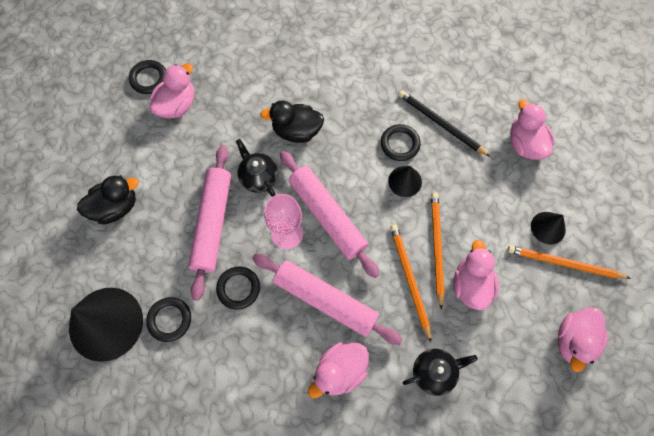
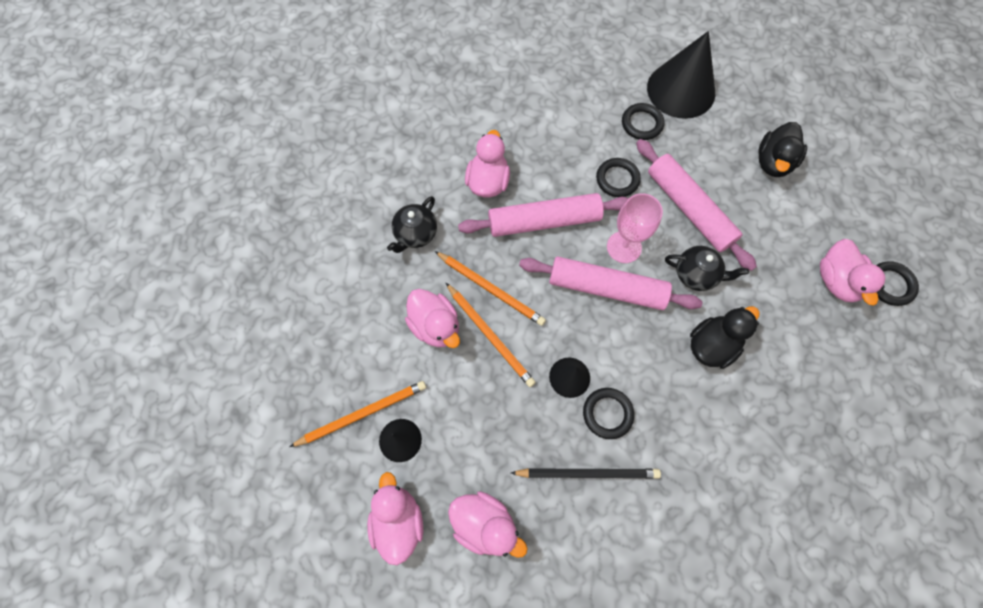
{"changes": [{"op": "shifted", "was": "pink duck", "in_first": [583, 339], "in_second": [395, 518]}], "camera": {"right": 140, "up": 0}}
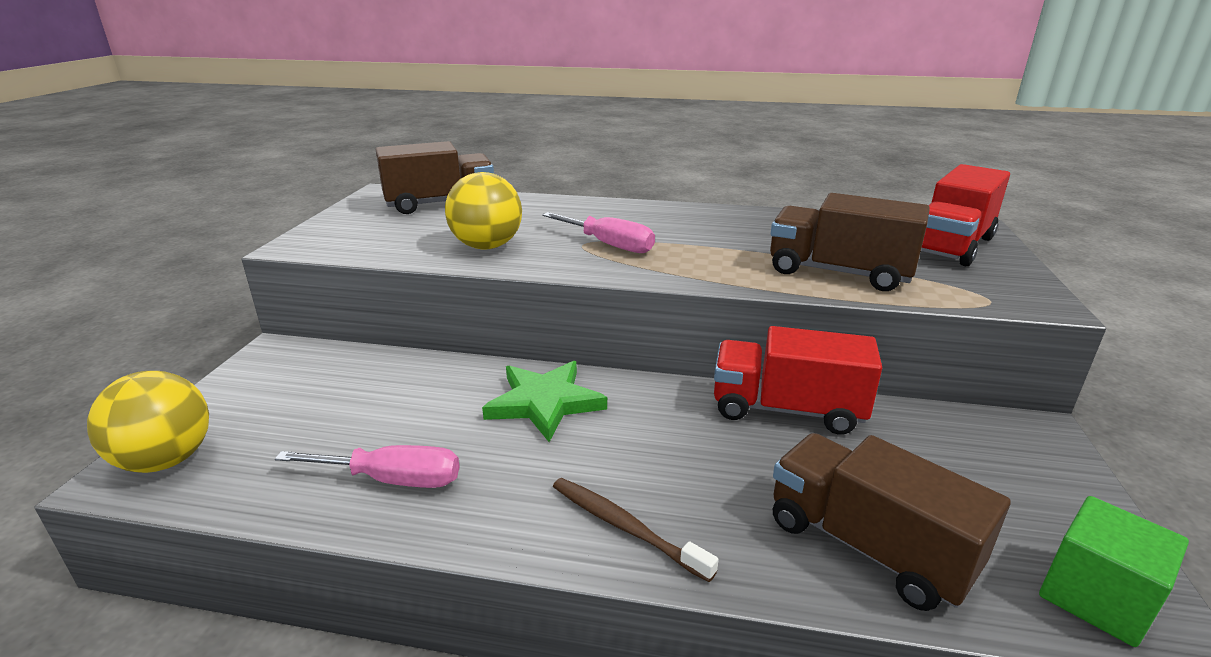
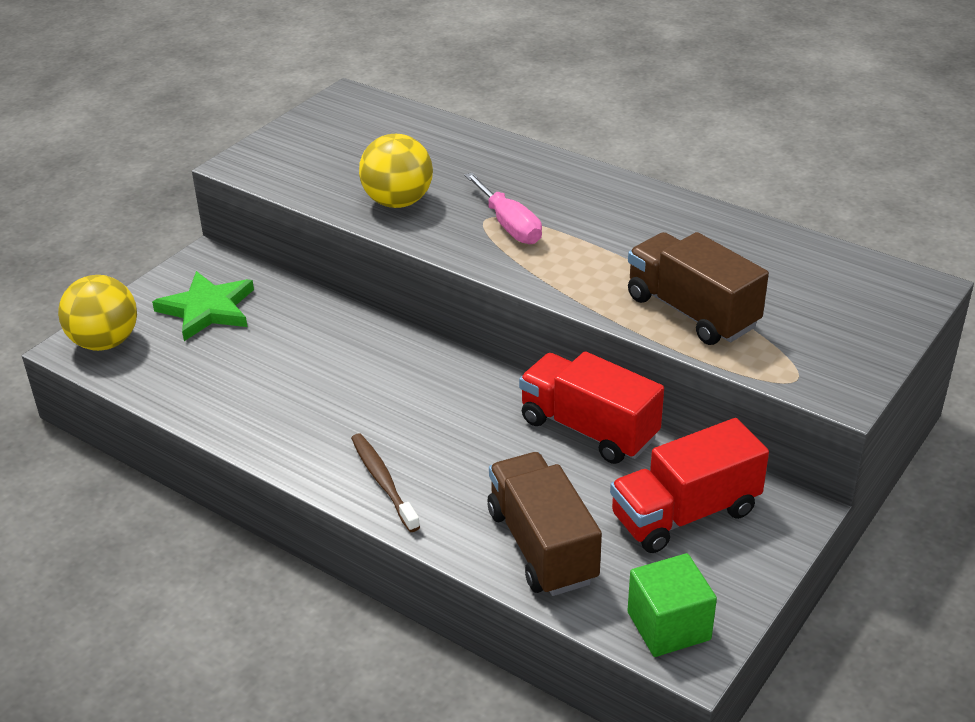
{"changes": [{"op": "shifted", "was": "green star", "in_first": [544, 401], "in_second": [203, 306]}, {"op": "shifted", "was": "red truck", "in_first": [965, 215], "in_second": [689, 485]}, {"op": "gone", "was": "pink screwdriver", "in_first": [367, 466]}, {"op": "gone", "was": "brown truck", "in_first": [435, 177]}], "camera": {"right": 25, "up": 10}}
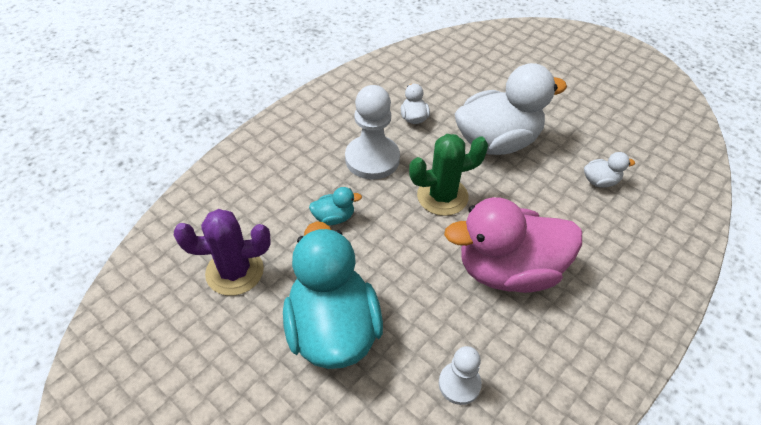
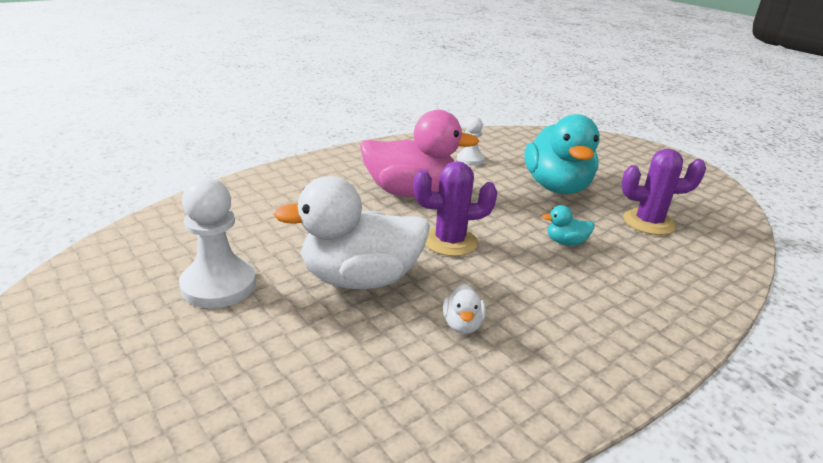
{"changes": [{"op": "shifted", "was": "white pawn", "in_first": [372, 132], "in_second": [217, 243]}, {"op": "repainted", "was": "green cactus", "now": "purple cactus", "in_first": [448, 175], "in_second": [455, 208]}, {"op": "gone", "was": "white duck", "in_first": [609, 170]}], "camera": {"right": -170, "up": -20}}
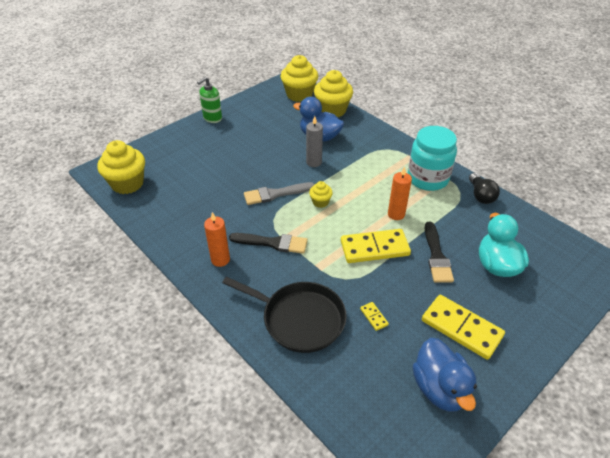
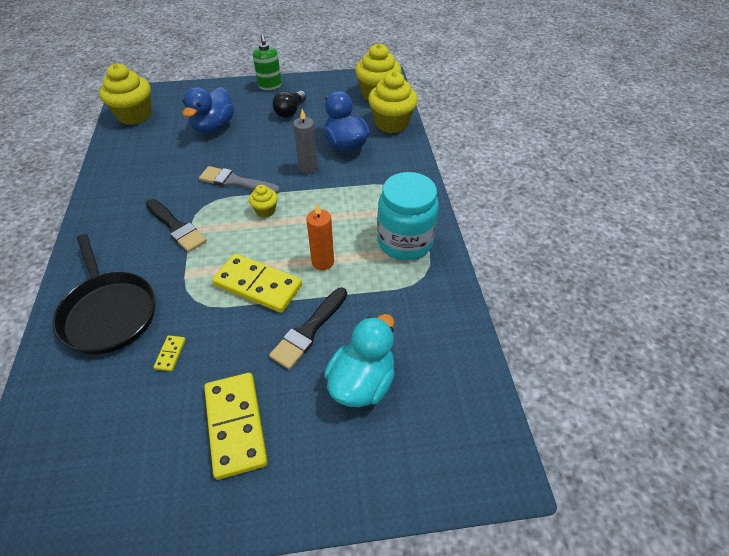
{"changes": [{"op": "shifted", "was": "blue duck", "in_first": [445, 375], "in_second": [208, 110]}, {"op": "rotated", "was": "green soap dispenser", "in_first": [209, 100], "in_second": [267, 62], "clockwise": -90}, {"op": "shifted", "was": "black light bulb", "in_first": [484, 188], "in_second": [289, 104]}, {"op": "gone", "was": "orange candle", "in_first": [217, 239]}], "camera": {"right": 35, "up": 5}}
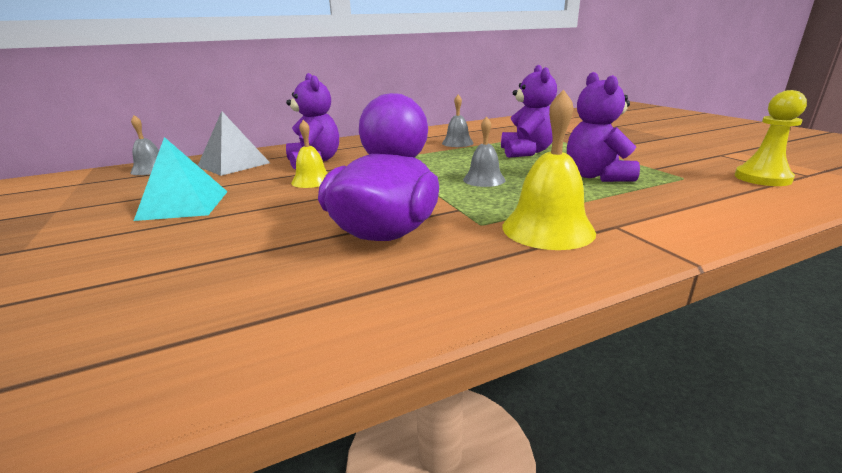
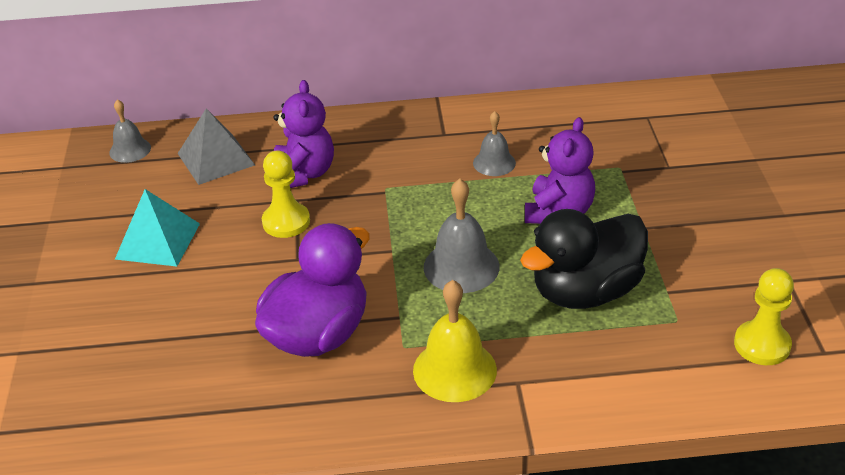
{"changes": [{"op": "swapped", "was": "yellow bell", "now": "yellow pawn", "in_first": [309, 154], "in_second": [286, 194]}, {"op": "scaled", "was": "grey bell", "in_first": [484, 151], "in_second": [462, 235], "ratio": 1.6}, {"op": "swapped", "was": "purple teddy bear", "now": "black duck", "in_first": [603, 127], "in_second": [584, 259]}], "camera": {"right": 20, "up": 15}}
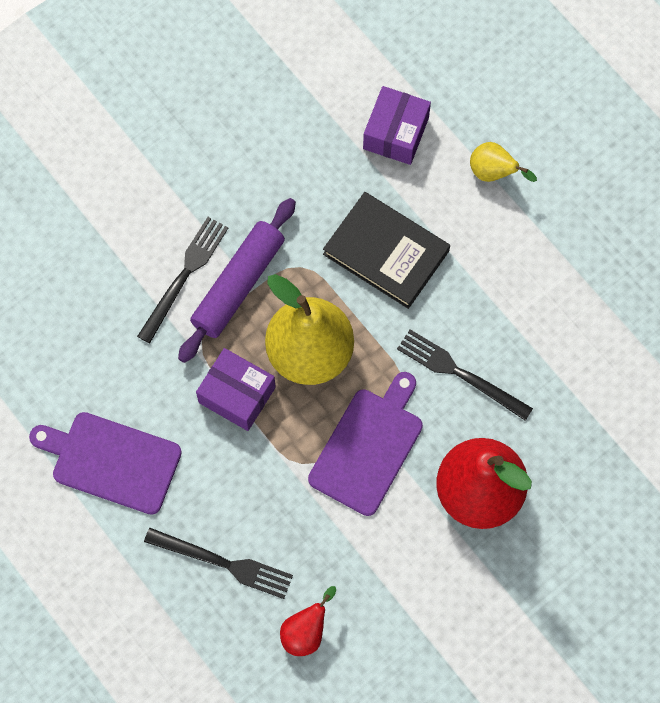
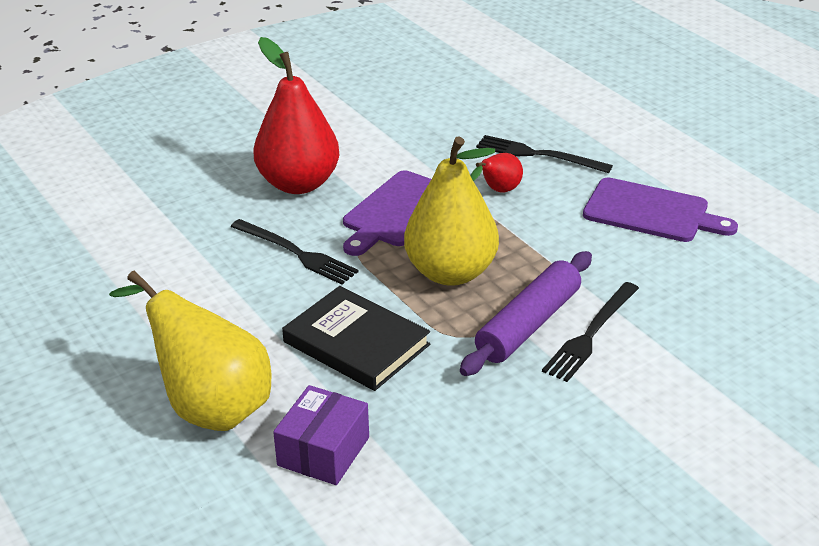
{"changes": [{"op": "scaled", "was": "yellow pear", "in_first": [503, 162], "in_second": [190, 351], "ratio": 2.15}, {"op": "shifted", "was": "red pear", "in_first": [308, 621], "in_second": [496, 173]}, {"op": "gone", "was": "purple box", "in_first": [236, 389]}], "camera": {"right": -175, "up": -35}}
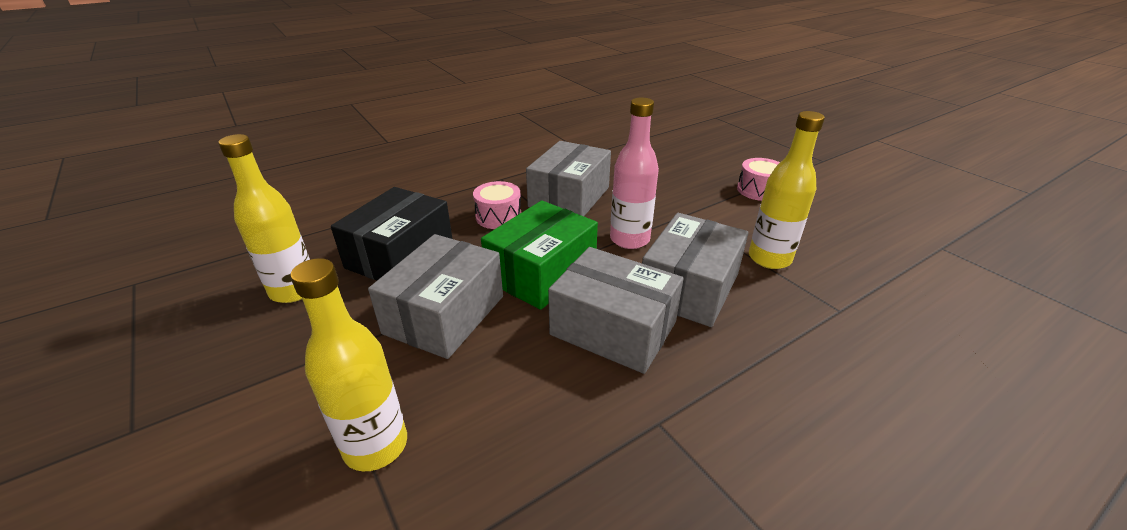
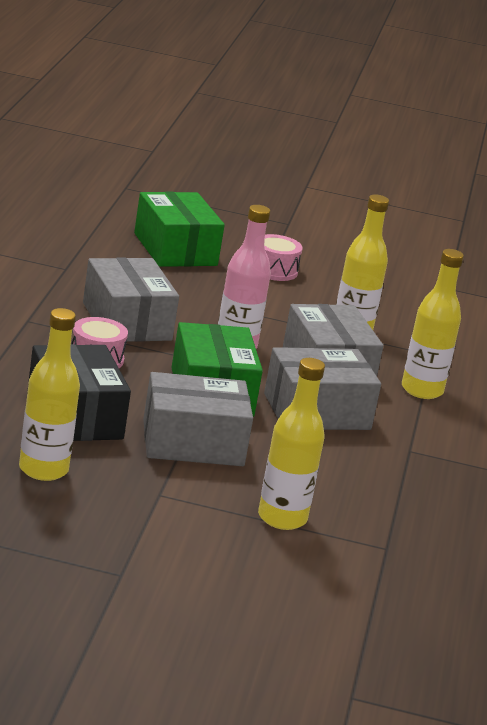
{"changes": [{"op": "new", "now": "green box", "in_second": [179, 229]}, {"op": "rotated", "was": "grey box", "in_first": [435, 296], "in_second": [198, 419], "clockwise": -75}, {"op": "new", "now": "yellow bottle", "in_second": [433, 324]}], "camera": {"right": -50, "up": -10}}
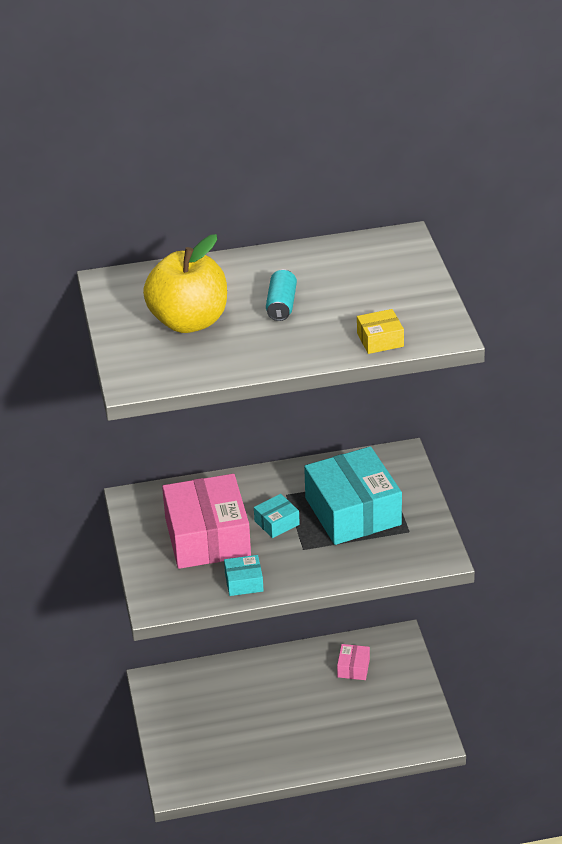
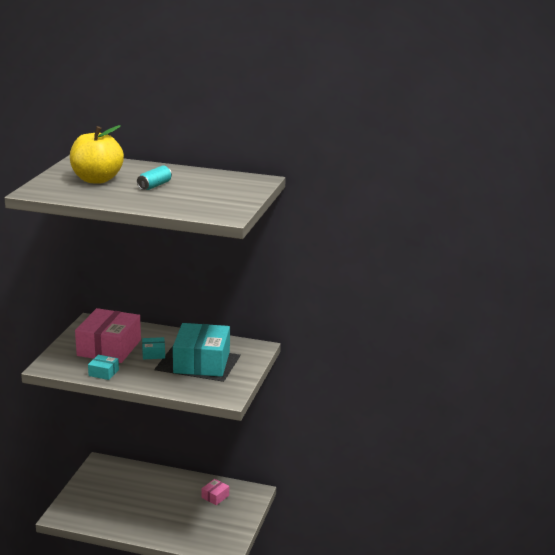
{"changes": [{"op": "gone", "was": "yellow box", "in_first": [380, 331]}], "camera": {"right": 25, "up": -15}}
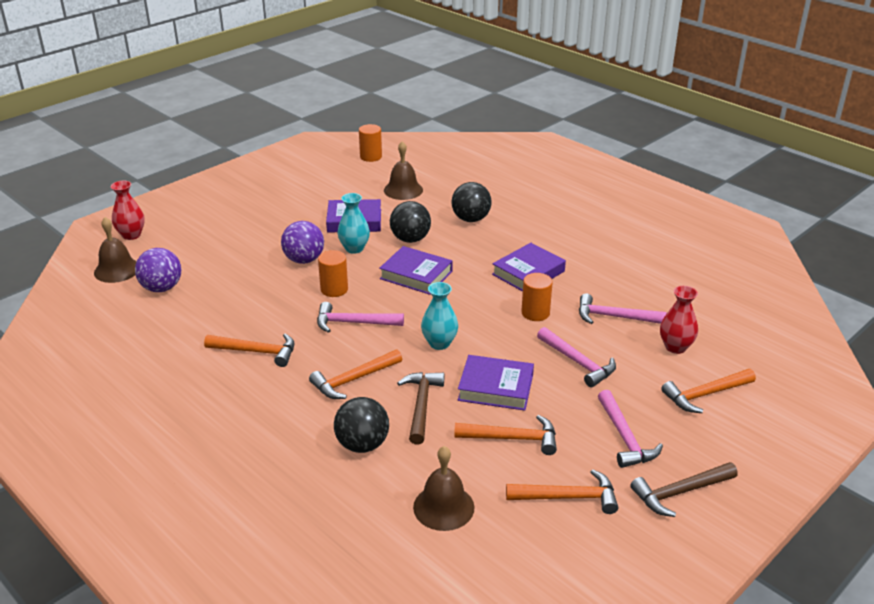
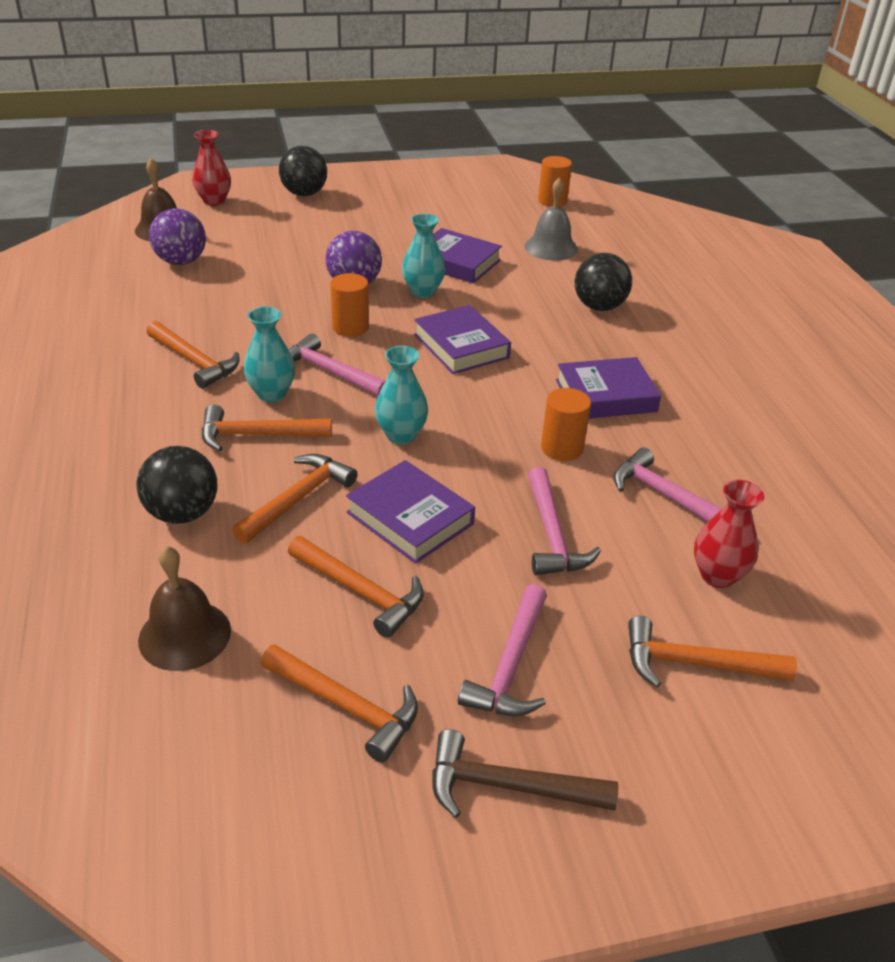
{"changes": [{"op": "repainted", "was": "brown hammer", "now": "orange hammer", "in_first": [420, 408], "in_second": [295, 499]}, {"op": "new", "now": "turquoise vase", "in_second": [269, 354]}, {"op": "shifted", "was": "black ball", "in_first": [410, 222], "in_second": [303, 171]}, {"op": "repainted", "was": "brown bell", "now": "grey bell", "in_first": [403, 170], "in_second": [551, 219]}], "camera": {"right": 30, "up": 5}}
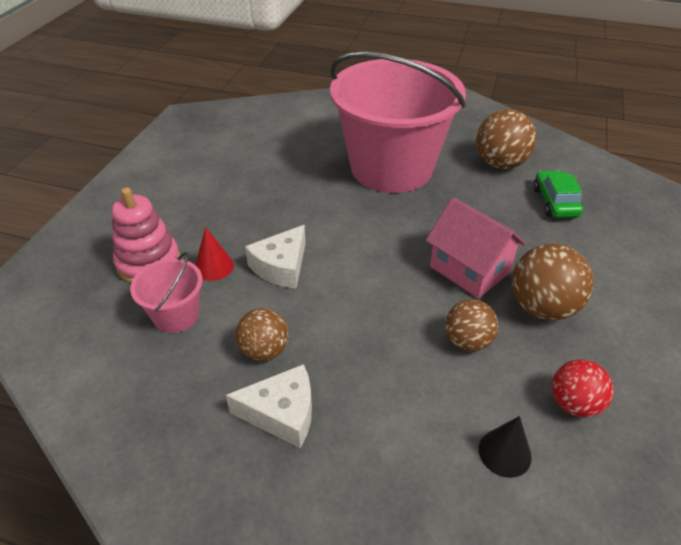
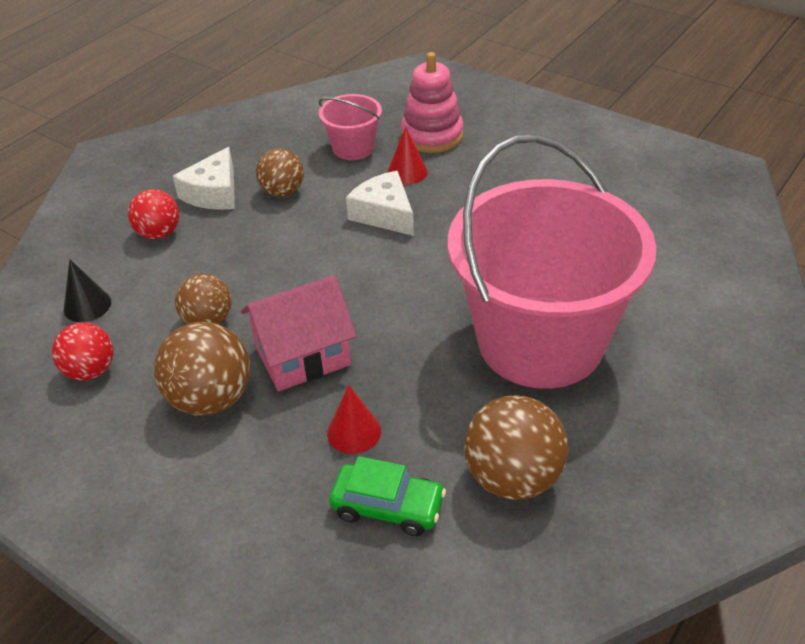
{"changes": [{"op": "new", "now": "red ball", "in_second": [153, 214]}, {"op": "new", "now": "red cone", "in_second": [354, 419]}], "camera": {"right": 110, "up": 0}}
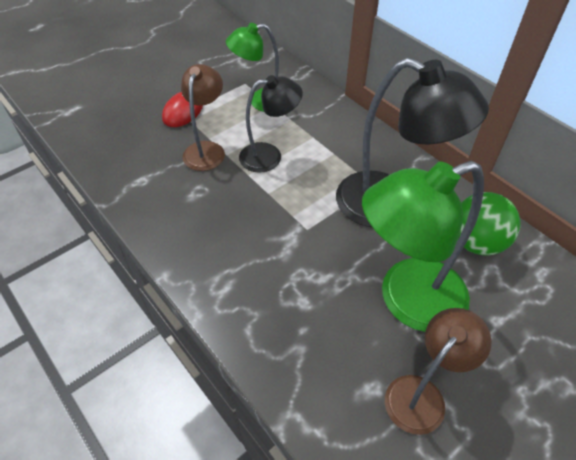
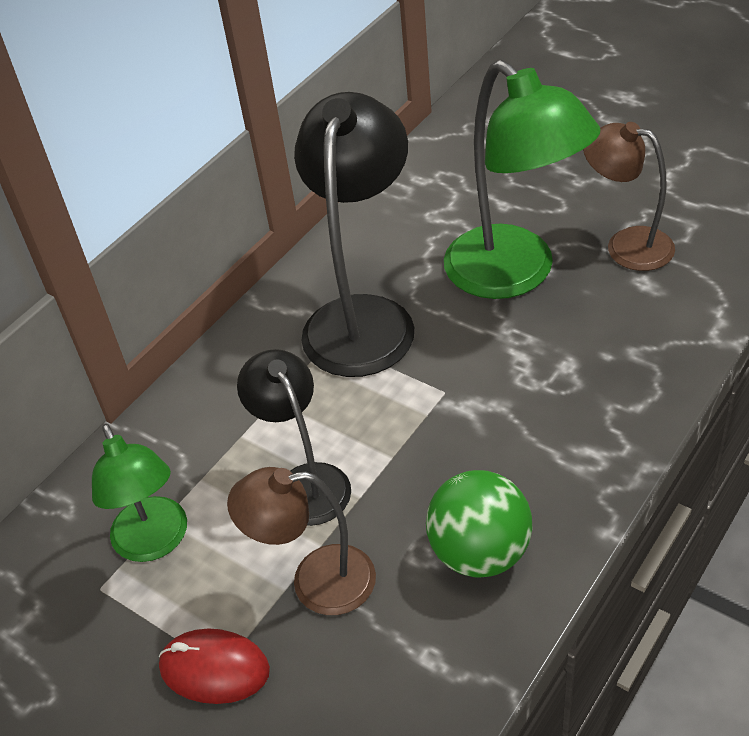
{"changes": [{"op": "shifted", "was": "green ball", "in_first": [488, 224], "in_second": [479, 524]}], "camera": {"right": -100, "up": -5}}
